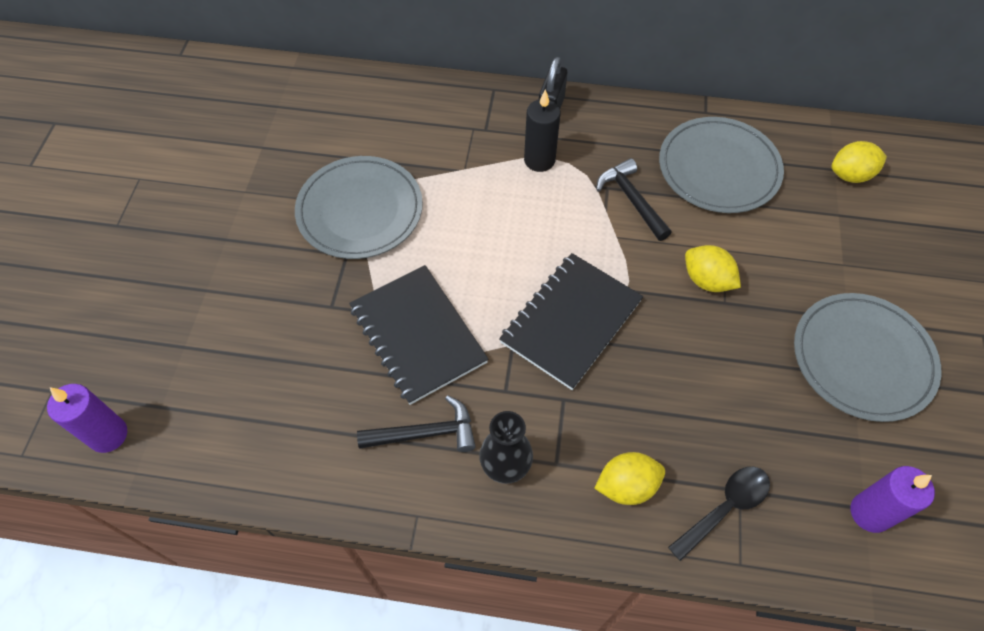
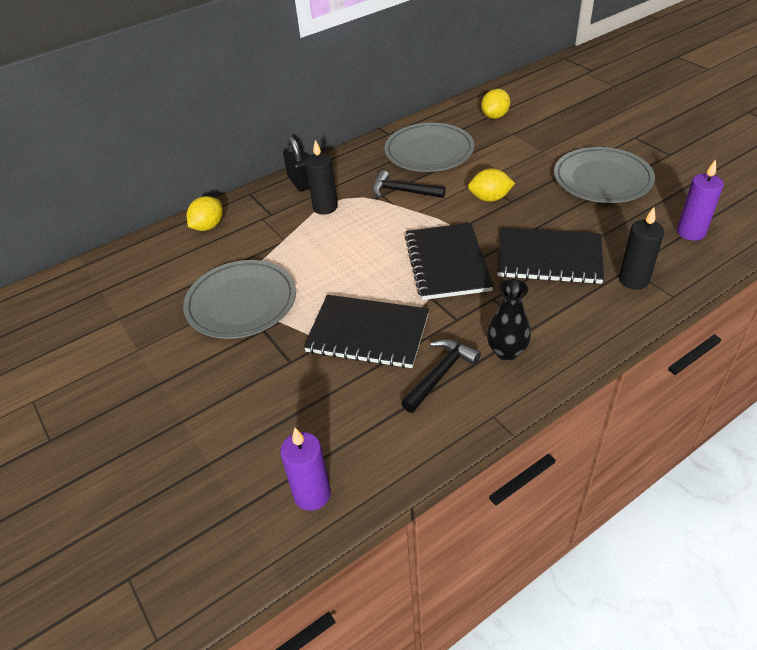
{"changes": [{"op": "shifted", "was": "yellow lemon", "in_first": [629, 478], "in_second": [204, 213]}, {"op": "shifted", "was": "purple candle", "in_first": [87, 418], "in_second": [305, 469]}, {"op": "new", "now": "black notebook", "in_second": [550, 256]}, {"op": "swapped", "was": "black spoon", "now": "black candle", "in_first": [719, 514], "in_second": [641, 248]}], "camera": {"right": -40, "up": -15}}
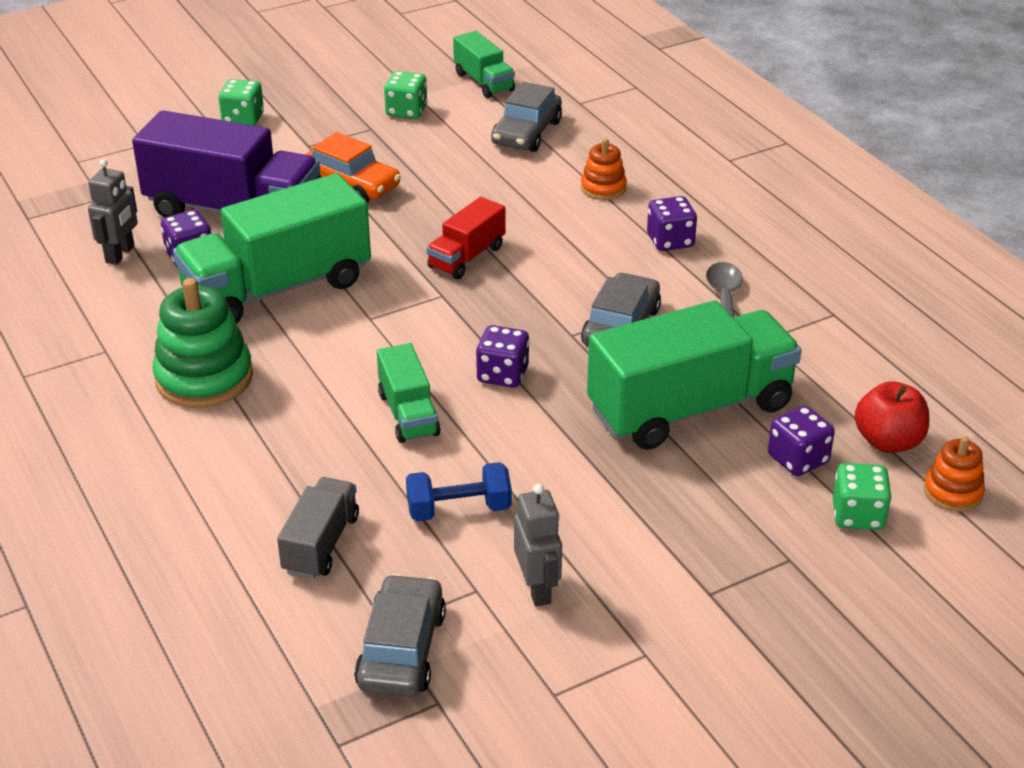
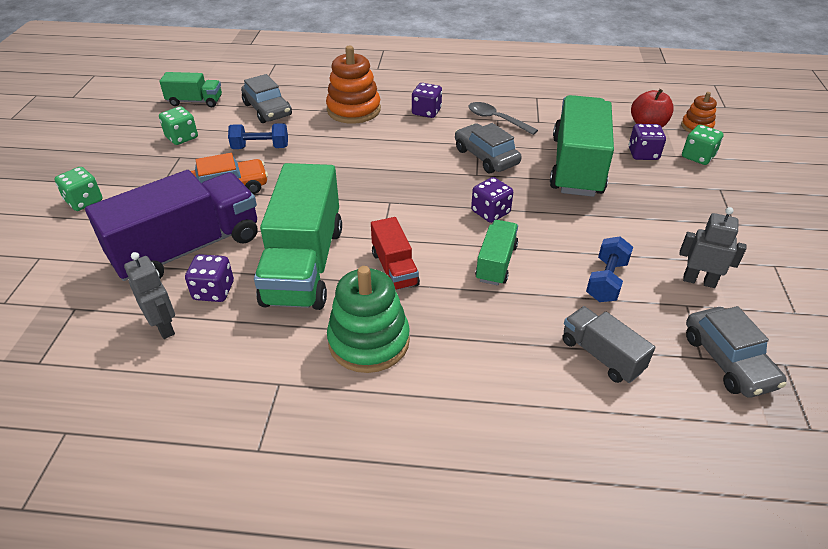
{"changes": [{"op": "new", "now": "blue dumbbell", "in_second": [258, 136]}, {"op": "scaled", "was": "orange stacking toy", "in_first": [604, 169], "in_second": [353, 85], "ratio": 1.81}, {"op": "shifted", "was": "red truck", "in_first": [466, 238], "in_second": [395, 253]}, {"op": "rotated", "was": "green truck", "in_first": [409, 393], "in_second": [496, 253], "clockwise": -90}, {"op": "rotated", "was": "grey car", "in_first": [400, 635], "in_second": [736, 351], "clockwise": -150}], "camera": {"right": -55, "up": 5}}
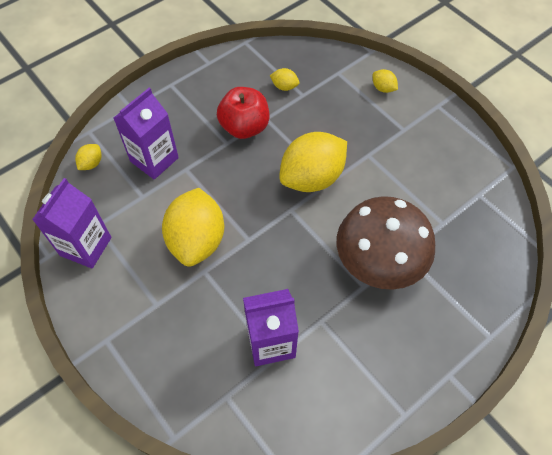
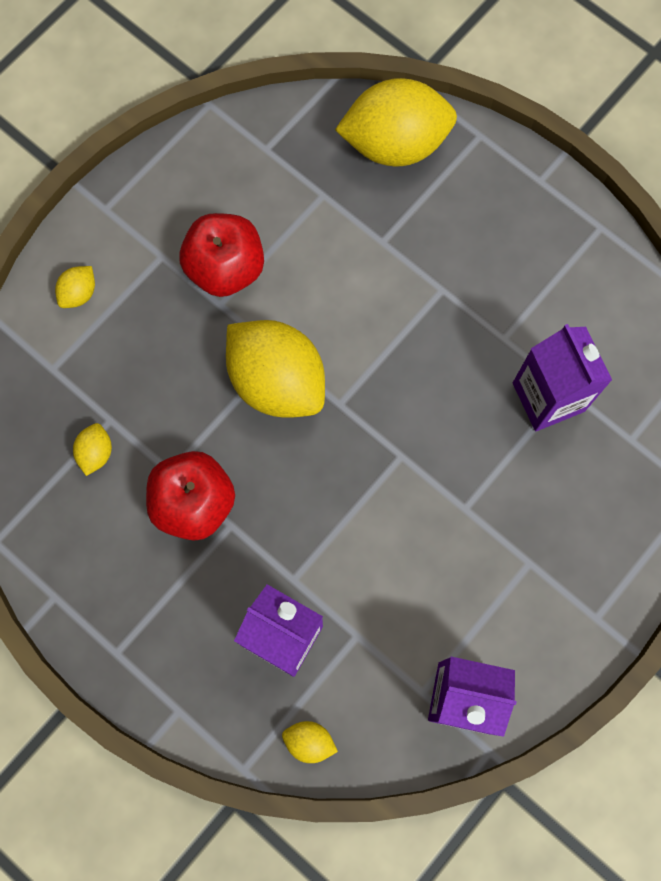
{"changes": [{"op": "new", "now": "red apple", "in_second": [221, 255]}, {"op": "shifted", "was": "yellow lemon", "in_first": [193, 227], "in_second": [396, 122]}, {"op": "gone", "was": "brown mushroom", "in_first": [386, 243]}], "camera": {"right": -100, "up": 15}}
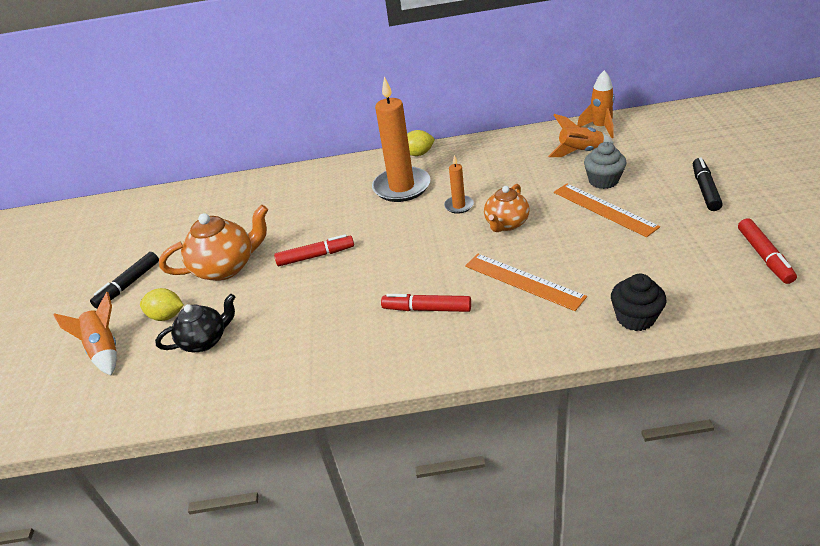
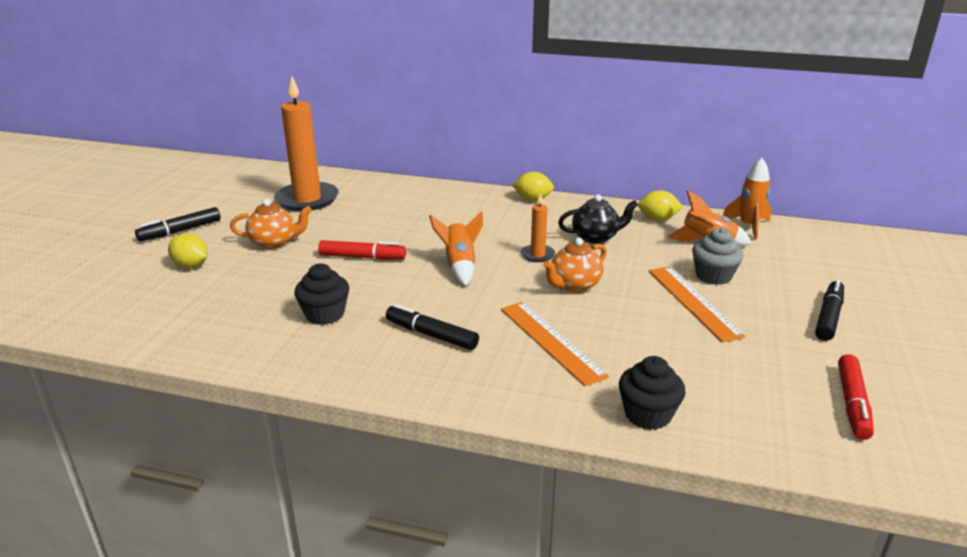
{"changes": [{"op": "scaled", "was": "orange teapot", "in_first": [213, 243], "in_second": [271, 224], "ratio": 0.66}, {"op": "shifted", "was": "orange candle", "in_first": [401, 139], "in_second": [307, 143]}, {"op": "new", "now": "black cupcake", "in_second": [321, 294]}, {"op": "repainted", "was": "red marker", "now": "black marker", "in_first": [426, 303], "in_second": [432, 327]}, {"op": "shifted", "was": "orange rocket", "in_first": [85, 333], "in_second": [456, 248]}, {"op": "shifted", "was": "black teapot", "in_first": [195, 323], "in_second": [598, 219]}, {"op": "new", "now": "yellow lemon", "in_second": [660, 205]}], "camera": {"right": 15, "up": -10}}
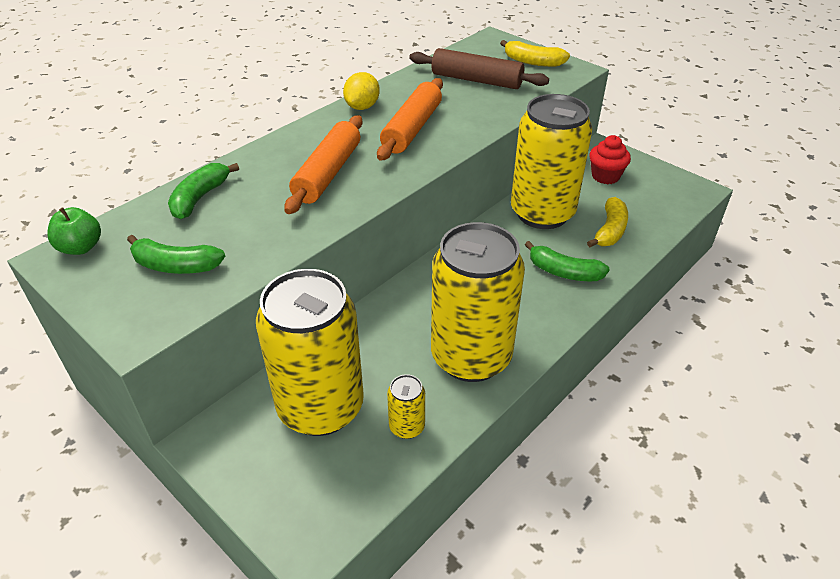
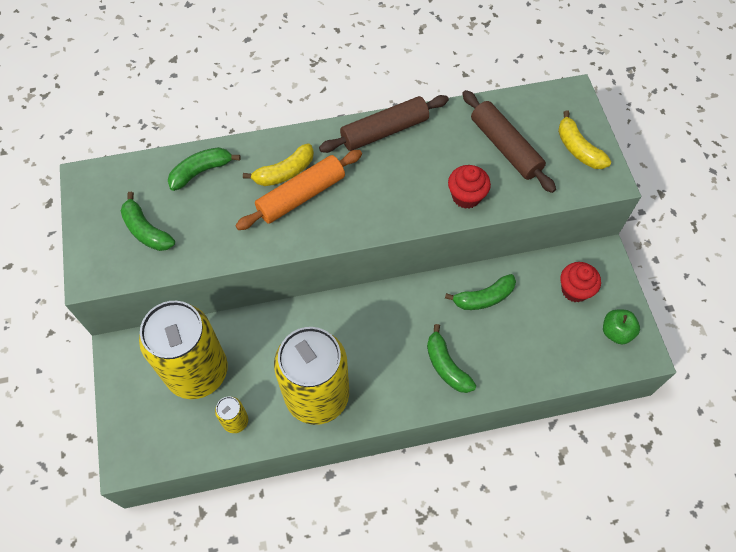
{"changes": [{"op": "shifted", "was": "yellow banana", "in_first": [607, 222], "in_second": [278, 165]}, {"op": "swapped", "was": "yellow lemon", "now": "brown rolling pin", "in_first": [361, 91], "in_second": [384, 124]}, {"op": "swapped", "was": "yellow can", "now": "green banana", "in_first": [551, 161], "in_second": [480, 292]}, {"op": "new", "now": "red cupcake", "in_second": [469, 187]}, {"op": "shifted", "was": "green apple", "in_first": [74, 231], "in_second": [621, 327]}, {"op": "gone", "was": "orange rolling pin", "in_first": [410, 119]}], "camera": {"right": 35, "up": 20}}
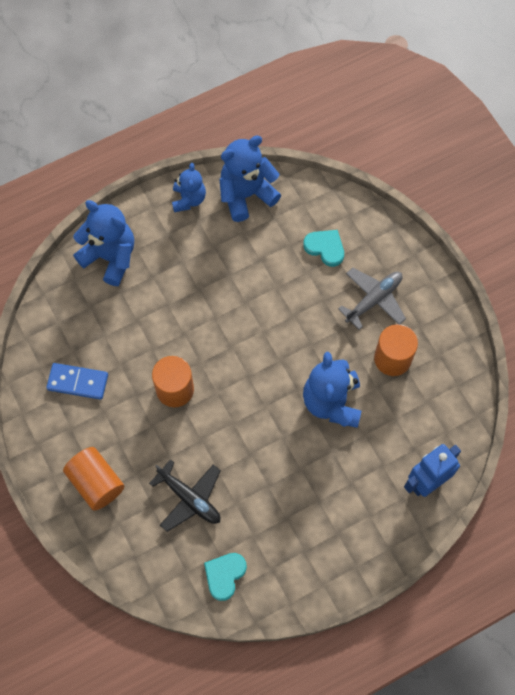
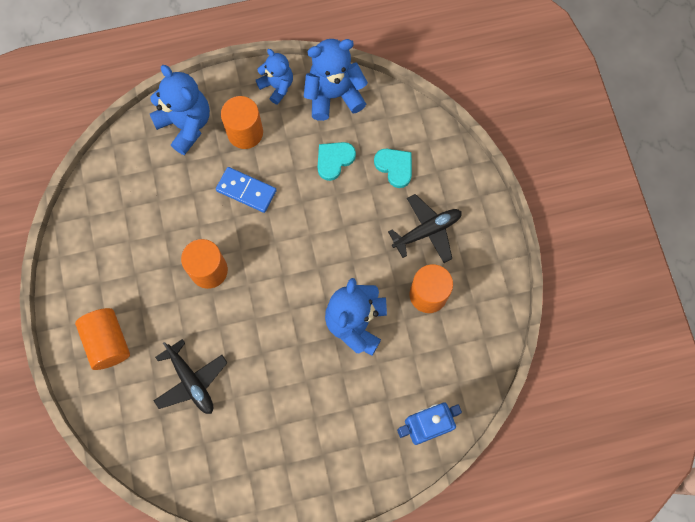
{"changes": [{"op": "shifted", "was": "blue domino", "in_first": [77, 381], "in_second": [246, 190]}, {"op": "new", "now": "orange cylinder", "in_second": [242, 122]}, {"op": "rotated", "was": "blue teddy bear", "in_first": [189, 187], "in_second": [274, 77], "clockwise": -60}, {"op": "shifted", "was": "turquoise heart", "in_first": [225, 577], "in_second": [337, 161]}, {"op": "repainted", "was": "grey plane", "now": "black plane", "in_first": [372, 299], "in_second": [425, 228]}], "camera": {"right": 15, "up": 5}}
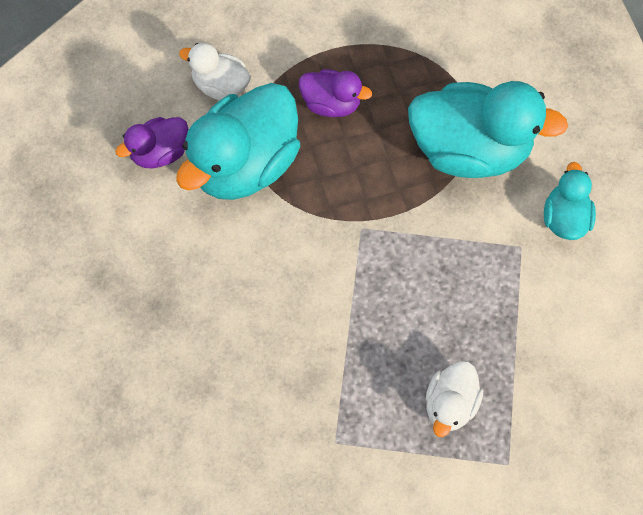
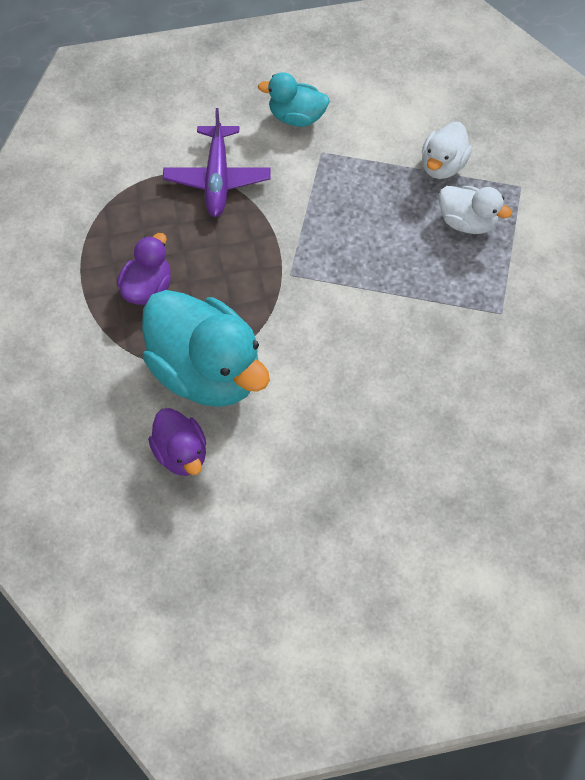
{"changes": [{"op": "swapped", "was": "turquoise duck", "now": "purple plane", "in_first": [488, 129], "in_second": [217, 162]}, {"op": "shifted", "was": "white duck", "in_first": [215, 71], "in_second": [447, 150]}], "camera": {"right": -85, "up": -5}}
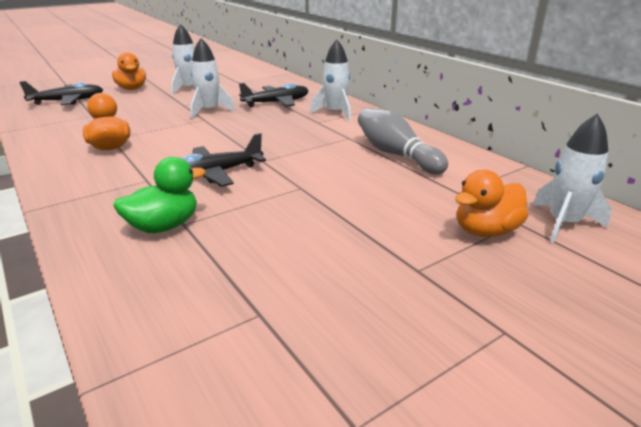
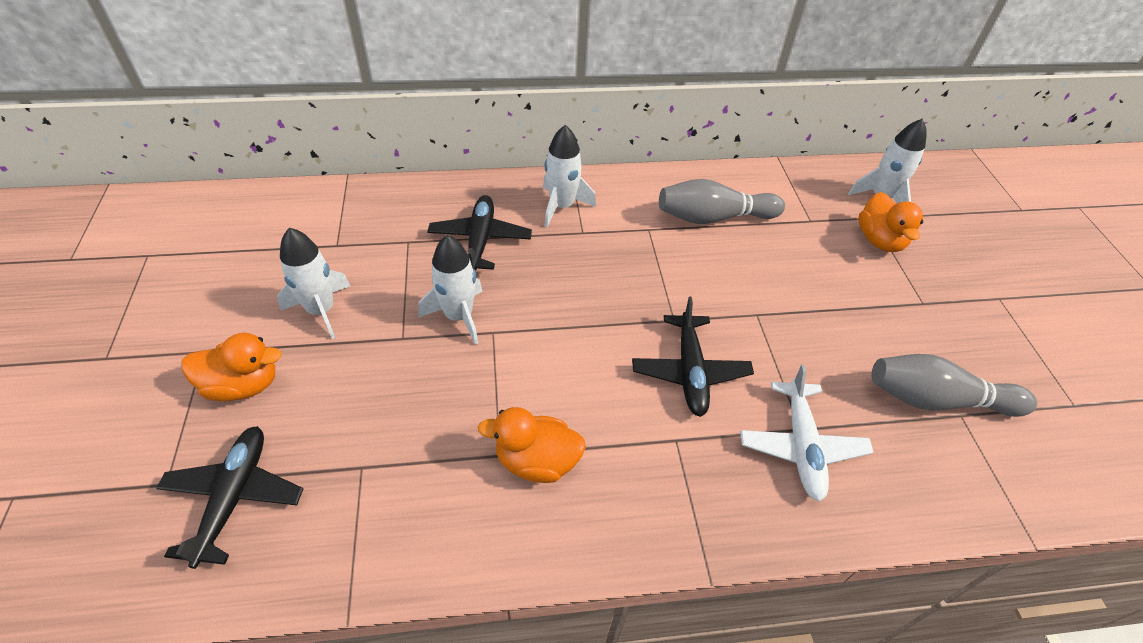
{"changes": [{"op": "swapped", "was": "green duck", "now": "white plane", "in_first": [159, 195], "in_second": [807, 433]}, {"op": "new", "now": "grey bowling pin", "in_second": [954, 385]}], "camera": {"right": -65, "up": 20}}
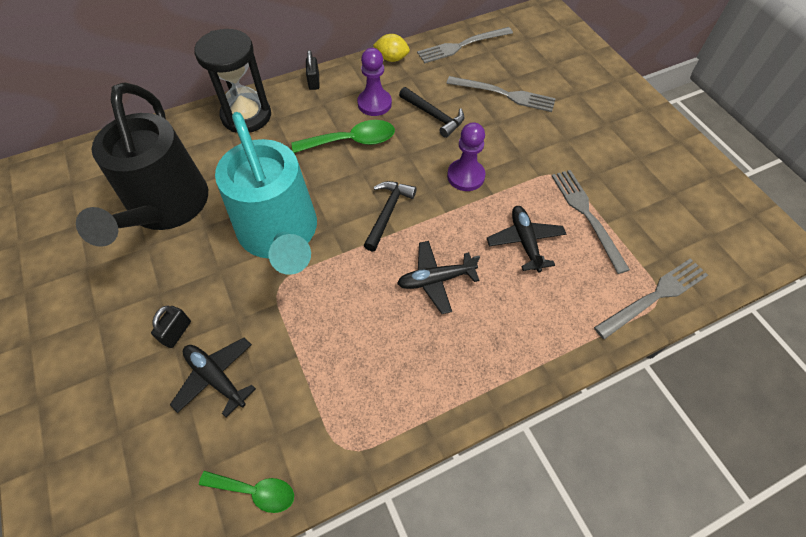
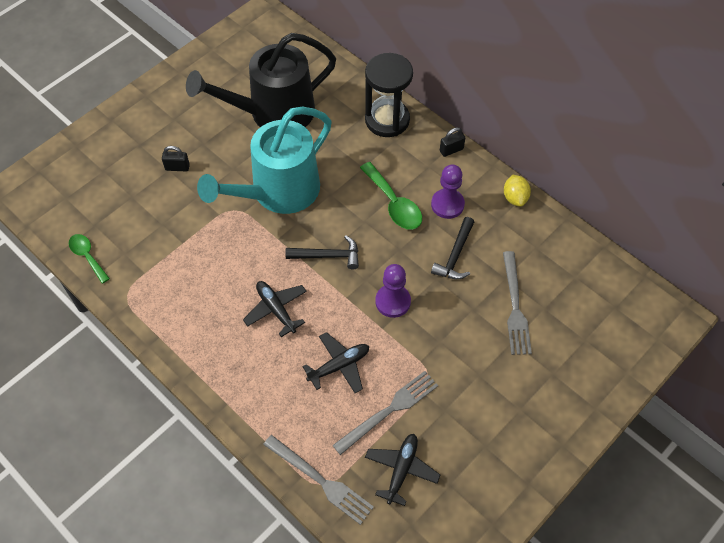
{"changes": [{"op": "rotated", "was": "green spoon", "in_first": [246, 492], "in_second": [89, 258], "clockwise": 150}, {"op": "shifted", "was": "black plane", "in_first": [213, 377], "in_second": [402, 470]}, {"op": "gone", "was": "grey fork", "in_first": [465, 45]}], "camera": {"right": 70, "up": 0}}
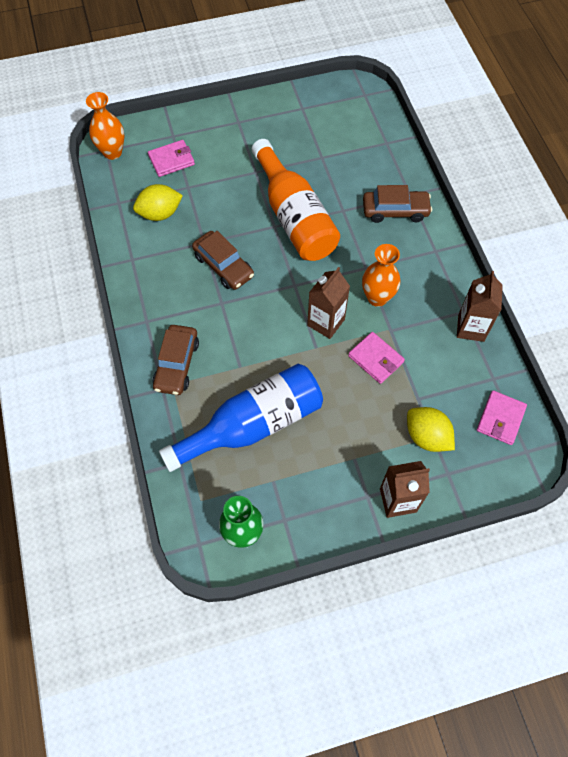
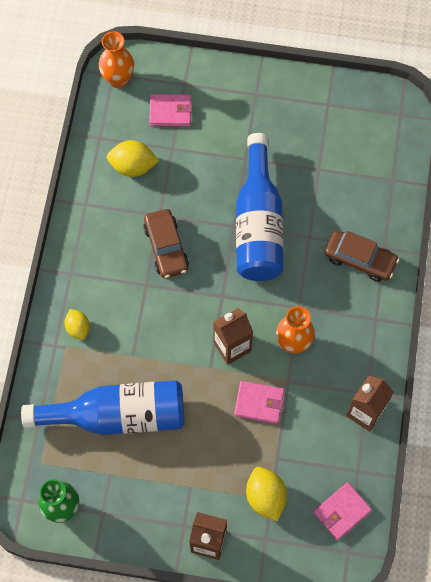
{"changes": [{"op": "swapped", "was": "brown car", "now": "yellow lemon", "in_first": [175, 360], "in_second": [77, 324]}, {"op": "rotated", "was": "pink wallet", "in_first": [376, 358], "in_second": [259, 402], "clockwise": -60}, {"op": "repainted", "was": "orange bottle", "now": "blue bottle", "in_first": [296, 200], "in_second": [260, 207]}], "camera": {"right": 25, "up": 5}}
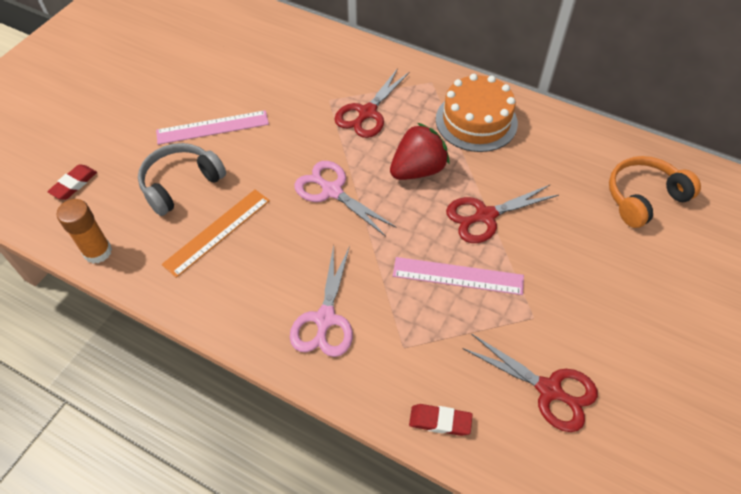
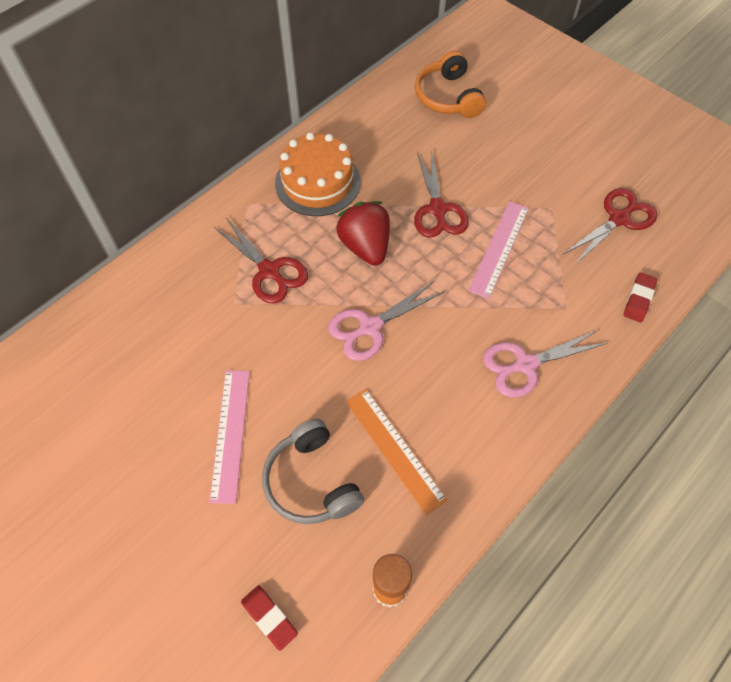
{"changes": [{"op": "rotated", "was": "pink scissors", "in_first": [321, 301], "in_second": [545, 364], "clockwise": 135}], "camera": {"right": -75, "up": 5}}
